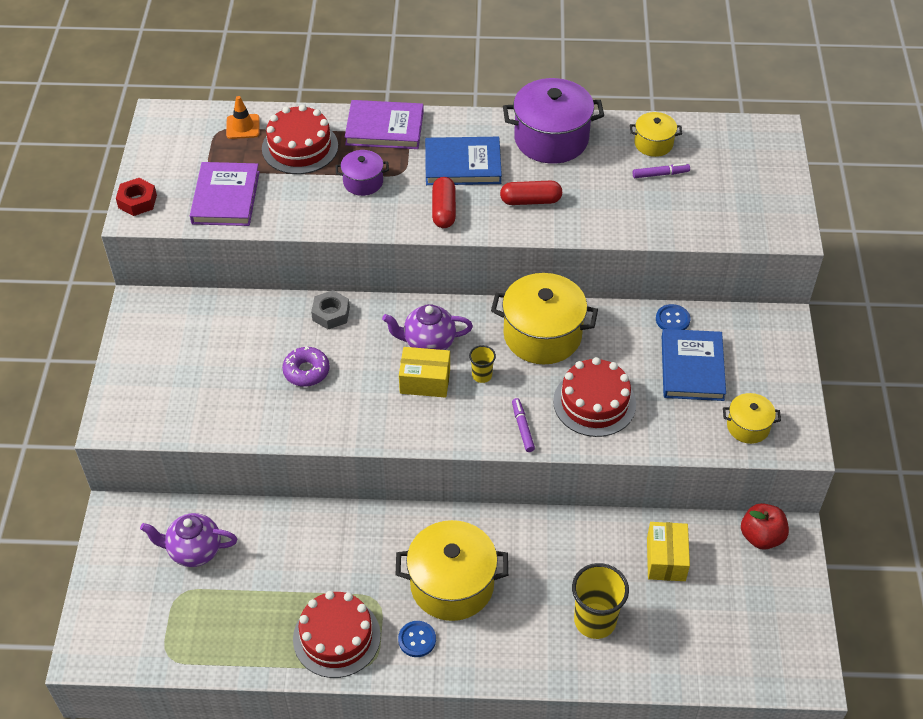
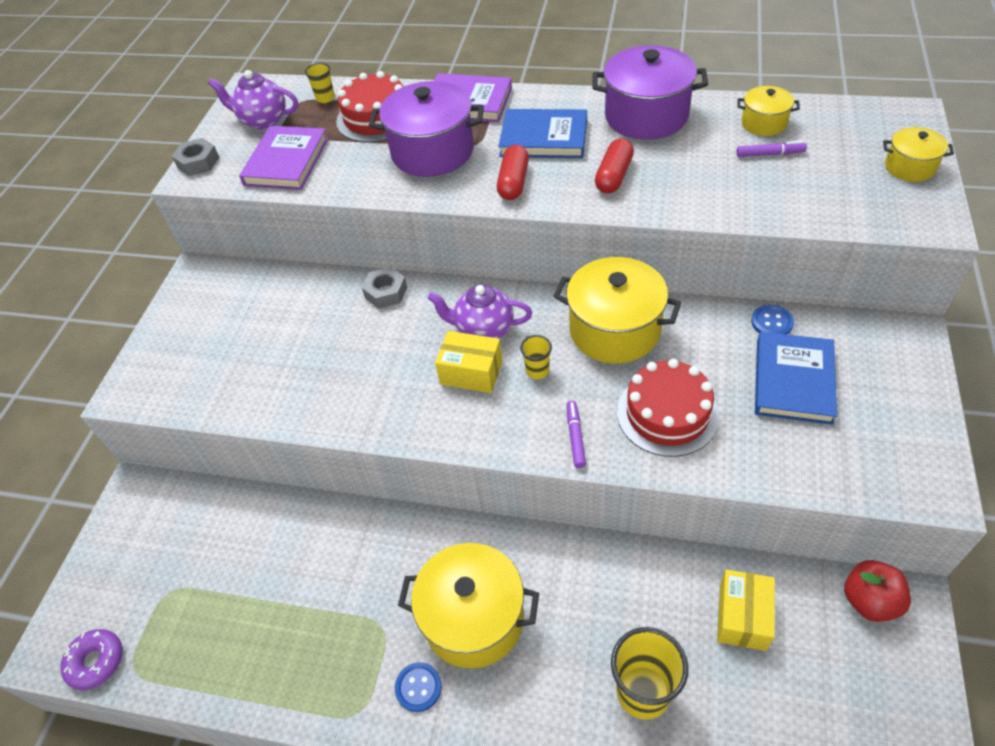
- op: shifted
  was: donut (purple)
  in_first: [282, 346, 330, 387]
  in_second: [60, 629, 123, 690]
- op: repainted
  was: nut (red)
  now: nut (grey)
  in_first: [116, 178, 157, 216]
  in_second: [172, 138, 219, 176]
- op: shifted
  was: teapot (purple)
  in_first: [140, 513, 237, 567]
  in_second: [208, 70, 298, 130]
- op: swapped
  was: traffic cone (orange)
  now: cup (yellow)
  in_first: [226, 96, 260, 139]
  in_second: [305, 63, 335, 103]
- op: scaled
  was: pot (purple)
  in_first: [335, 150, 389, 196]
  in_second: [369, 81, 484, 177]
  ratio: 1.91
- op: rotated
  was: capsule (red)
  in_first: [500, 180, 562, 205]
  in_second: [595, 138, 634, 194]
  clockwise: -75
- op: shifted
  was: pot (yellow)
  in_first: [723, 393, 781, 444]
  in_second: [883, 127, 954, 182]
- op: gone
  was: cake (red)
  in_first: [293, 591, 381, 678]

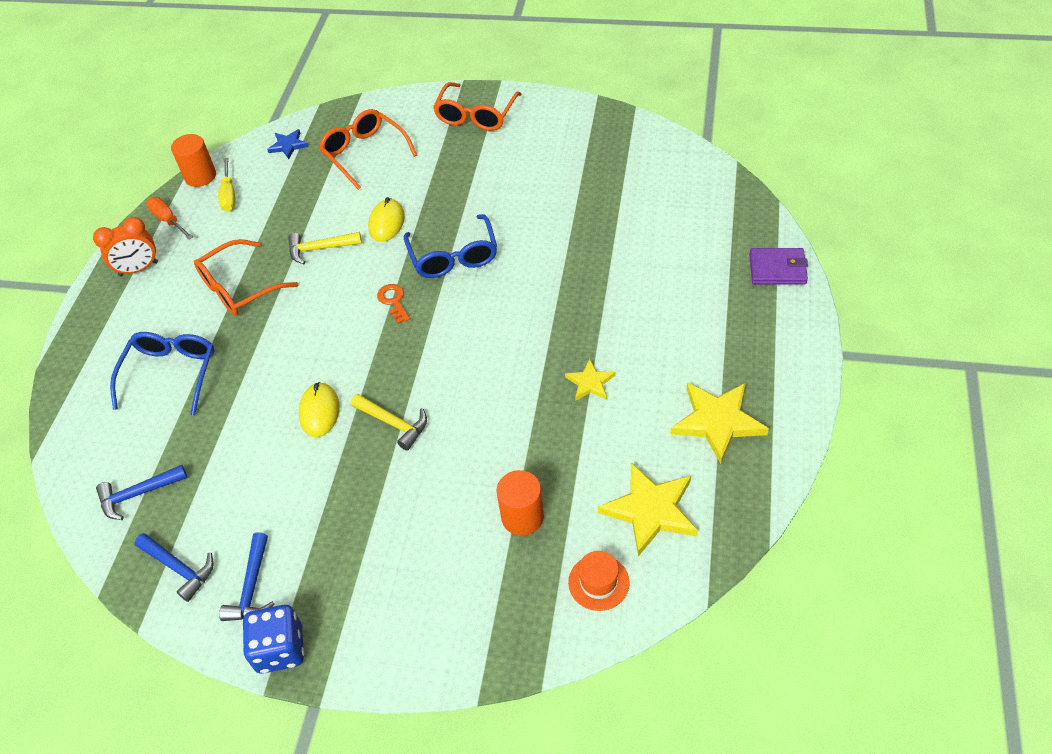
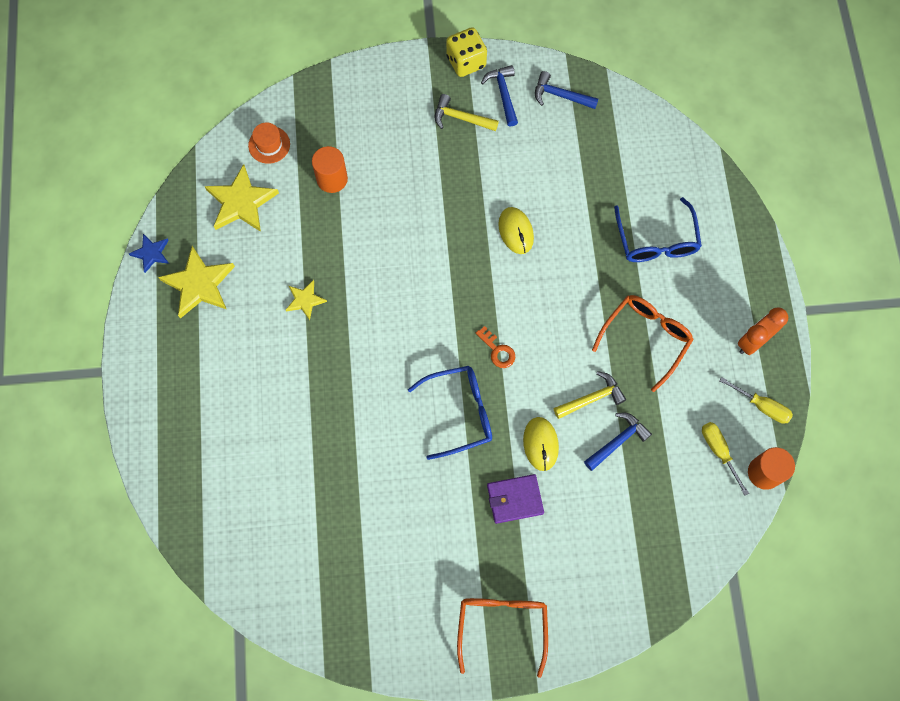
- op: shifted
  was: star (blue)
  in_first: [267, 129, 309, 159]
  in_second: [129, 234, 169, 273]
- op: rotated
  was: glasses (blue)
  in_first: [404, 214, 497, 278]
  in_second: [408, 366, 492, 460]
  clockwise: 105
- op: shifted
  was: hammer (yellow)
  in_first: [351, 394, 427, 451]
  in_second: [435, 94, 499, 131]
- op: repainted
  was: dice (blue)
  now: dice (yellow)
  in_first: [242, 605, 304, 674]
  in_second: [446, 27, 487, 77]
- op: shifted
  was: wallet (purple)
  in_first: [749, 248, 808, 285]
  in_second: [487, 474, 544, 524]
- op: shifted
  was: hammer (blue)
  in_first: [96, 465, 187, 520]
  in_second: [584, 413, 652, 471]
- op: repainted
  was: screwdriver (orange)
  now: screwdriver (yellow)
  in_first: [146, 197, 193, 239]
  in_second: [720, 377, 793, 424]
- op: gone
  was: glasses (orange)
  in_first: [319, 109, 417, 190]

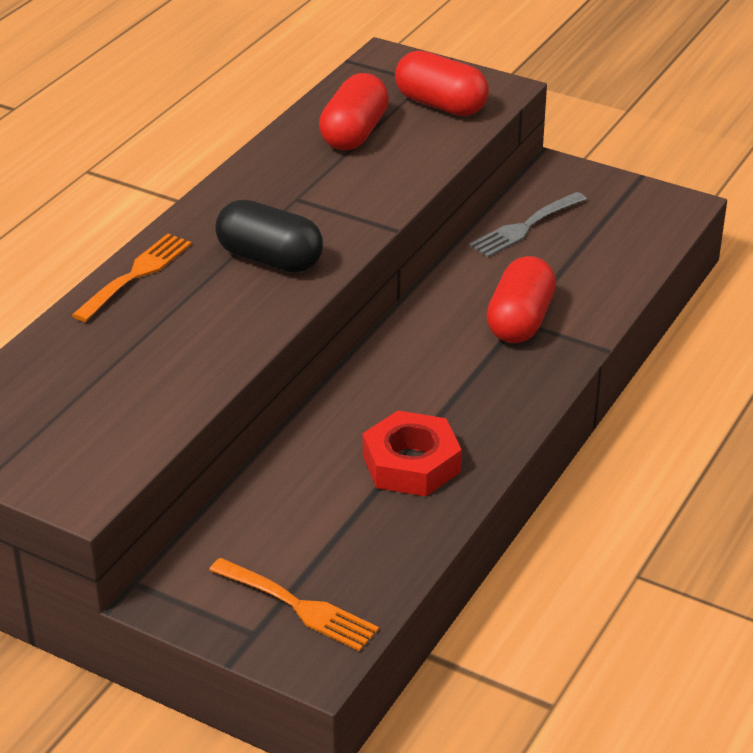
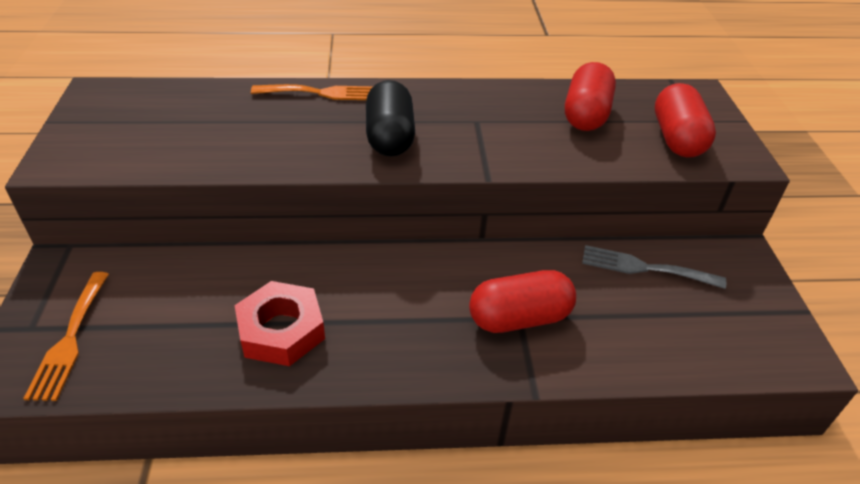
- op: rotated
  was: capsule (red)
  in_first: [319, 73, 389, 150]
  in_second: [565, 62, 616, 131]
  clockwise: -60

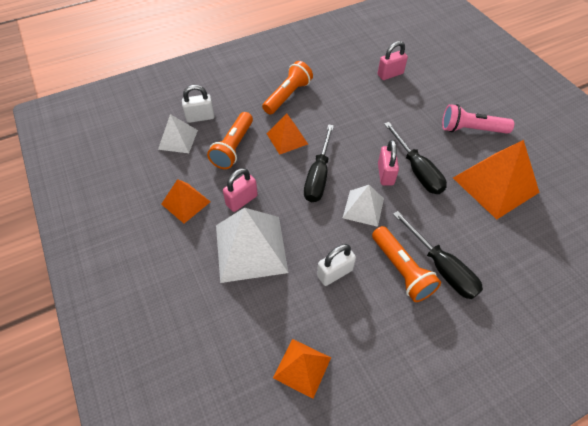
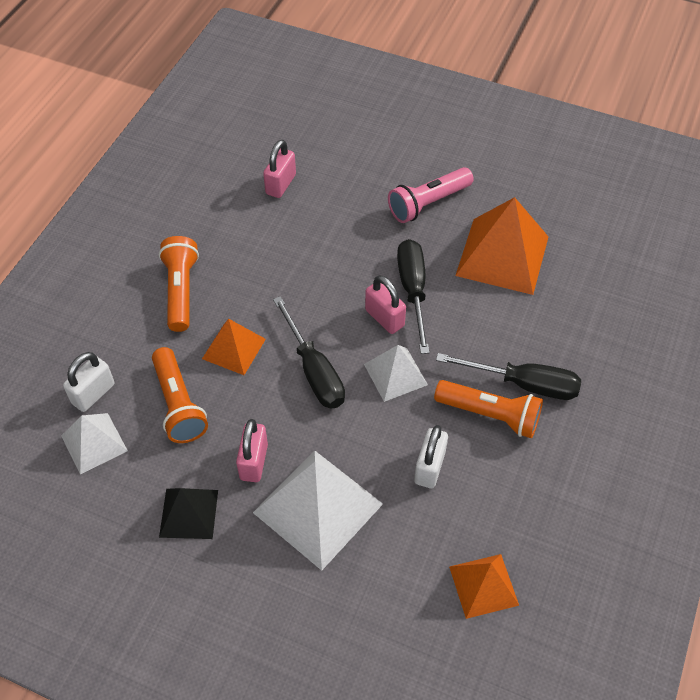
- op: repainted
  was: pyramid (orange)
  now: pyramid (black)
  in_first: [161, 179, 210, 223]
  in_second: [159, 488, 218, 539]
- op: rotated
  was: screwdriver (black)
  in_first: [384, 122, 447, 194]
  in_second: [397, 239, 429, 354]
  clockwise: -120

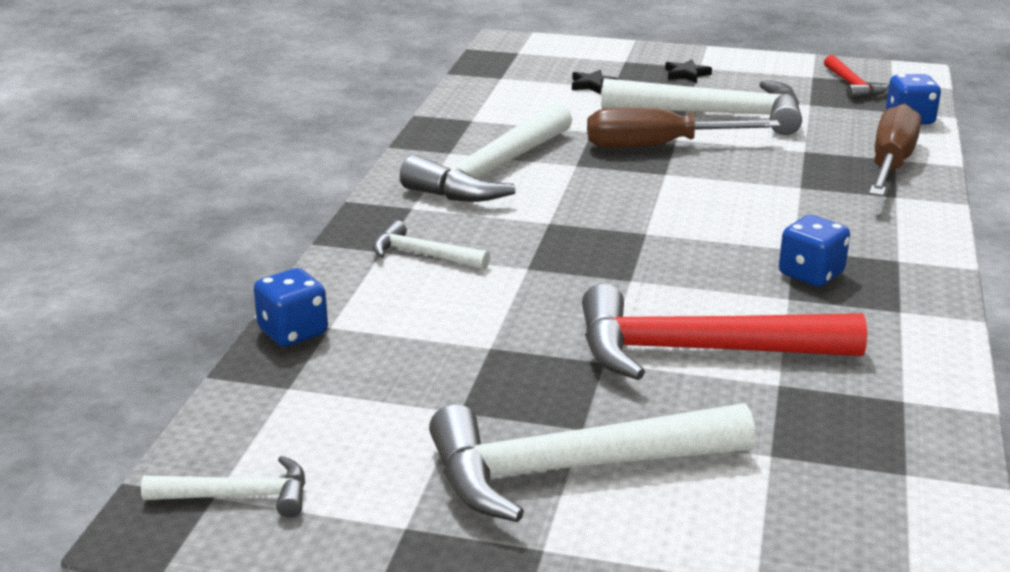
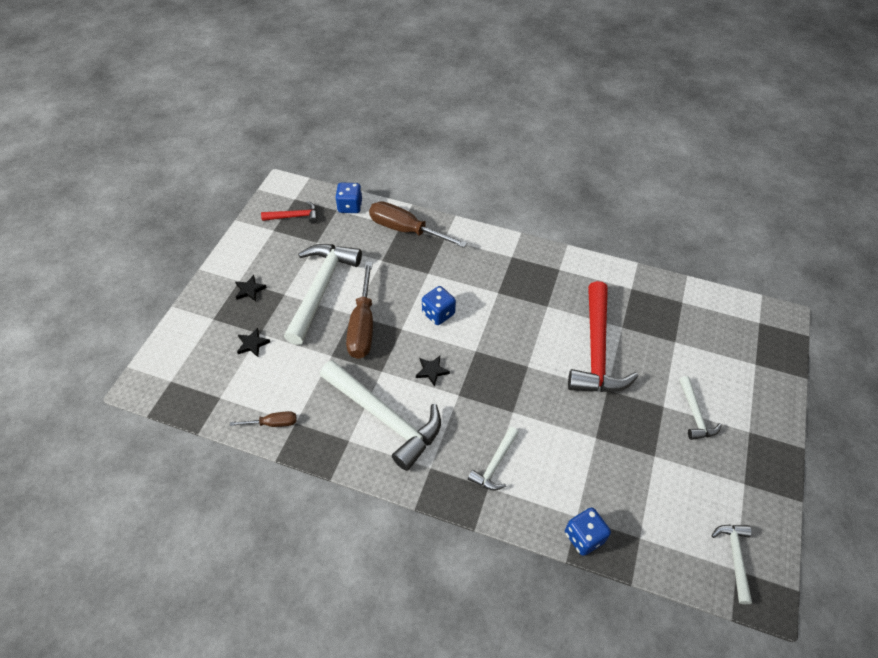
- op: new
  now: screwdriver (brown)
  in_second: [230, 411, 297, 427]
- op: new
  now: star (black)
  in_second: [416, 356, 450, 387]
- op: shifted
  was: dice (blue)
  in_first: [779, 215, 850, 286]
  in_second: [422, 286, 456, 325]
- op: scaled
  was: hammer (white)
  in_first: [429, 403, 755, 522]
  in_second: [679, 376, 722, 440]
  ratio: 0.49

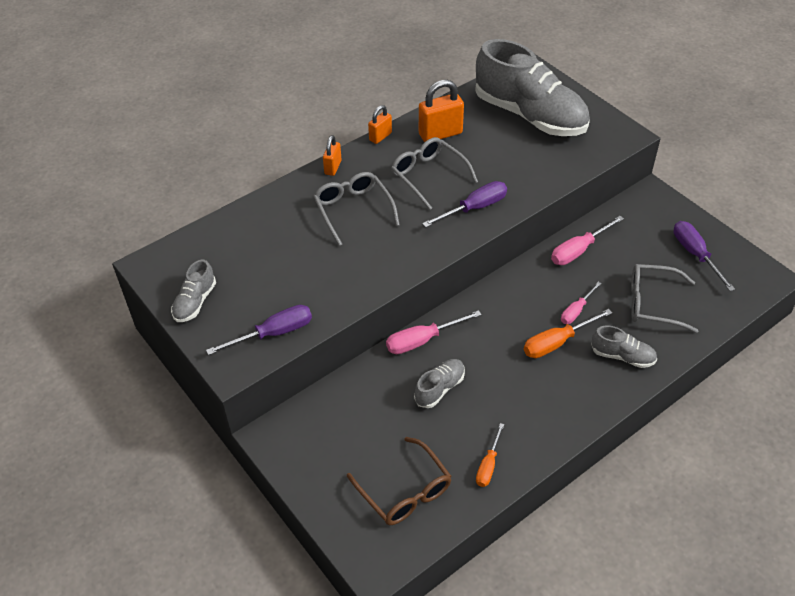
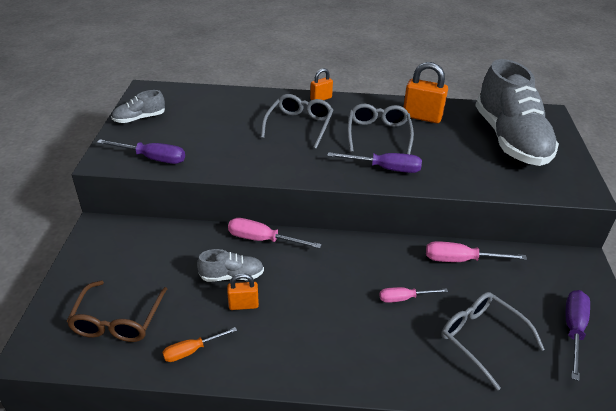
- op: shifted
  was: padlock (orange)
  in_first: [368, 105, 392, 144]
  in_second: [227, 273, 259, 310]
- op: gone
  was: screwdriver (orange)
  in_first: [524, 309, 612, 358]
- op: gone
  was: shoe (grey)
  in_first: [591, 326, 657, 368]

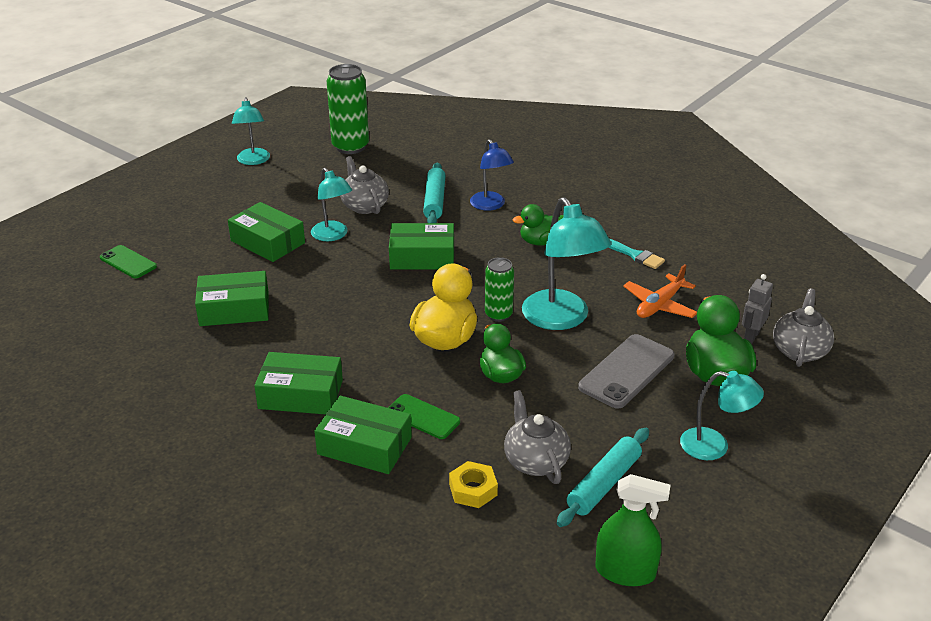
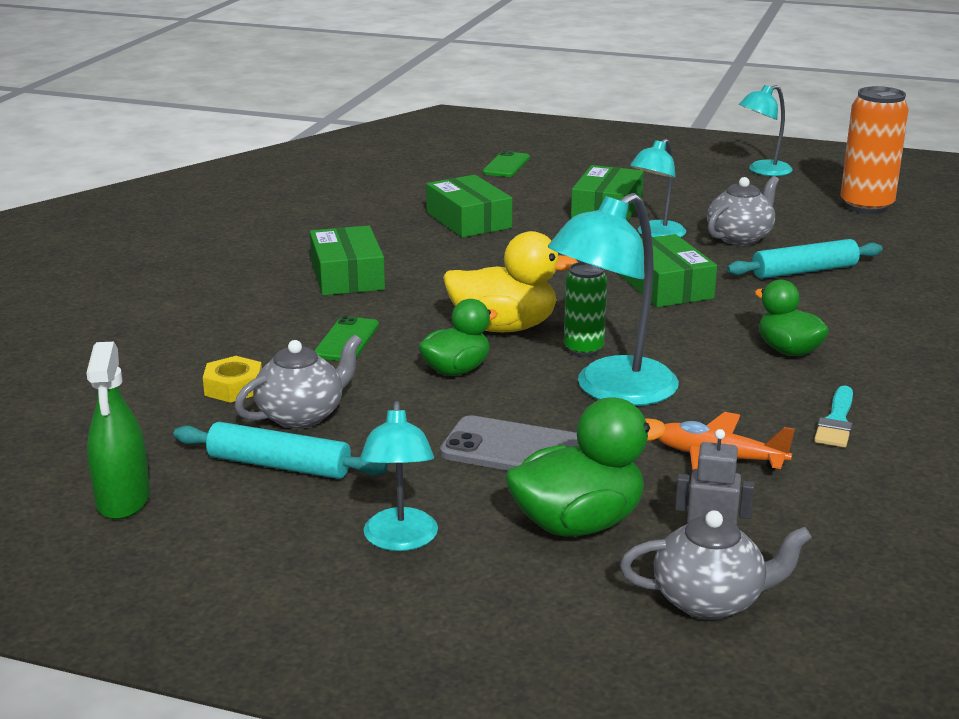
- op: repainted
  was: can (green)
  now: can (orange)
  in_first: [327, 64, 369, 154]
  in_second: [840, 86, 909, 214]
- op: gone
  was: box (green)
  in_first: [314, 396, 412, 474]
- op: gone
  was: lamp (blue)
  in_first: [470, 139, 514, 211]

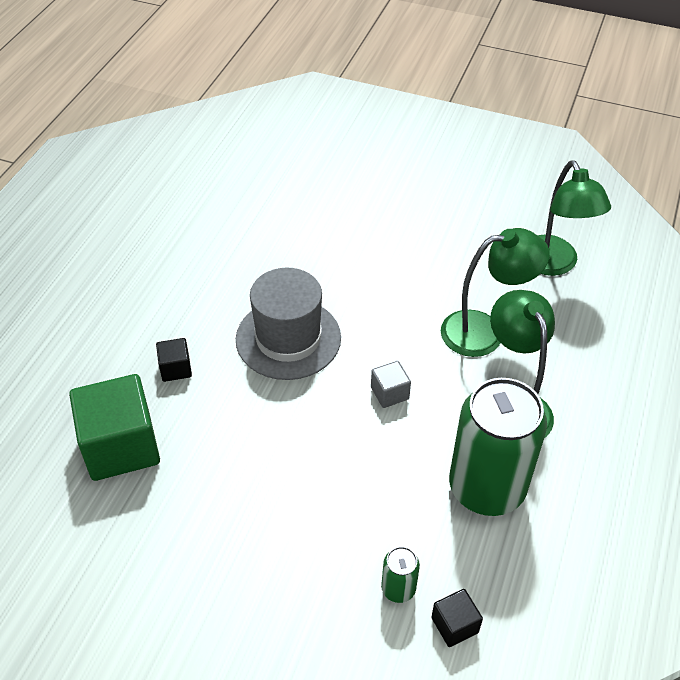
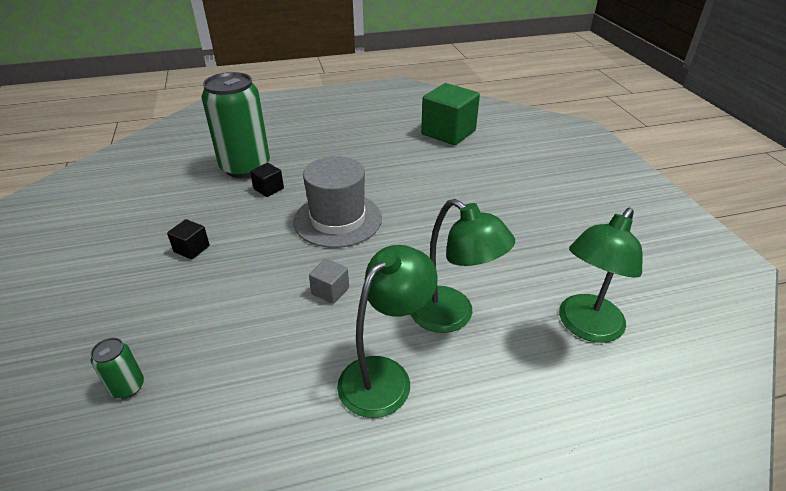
- op: shifted
  was: cube (black)
  in_first: [431, 589, 483, 647]
  in_second: [167, 219, 210, 259]
- op: shifted
  was: can (green)
  in_first: [449, 378, 547, 516]
  in_second: [202, 72, 270, 178]
- op: shifted
  was: cube (green)
  in_first: [69, 374, 160, 481]
  in_second: [421, 83, 480, 145]

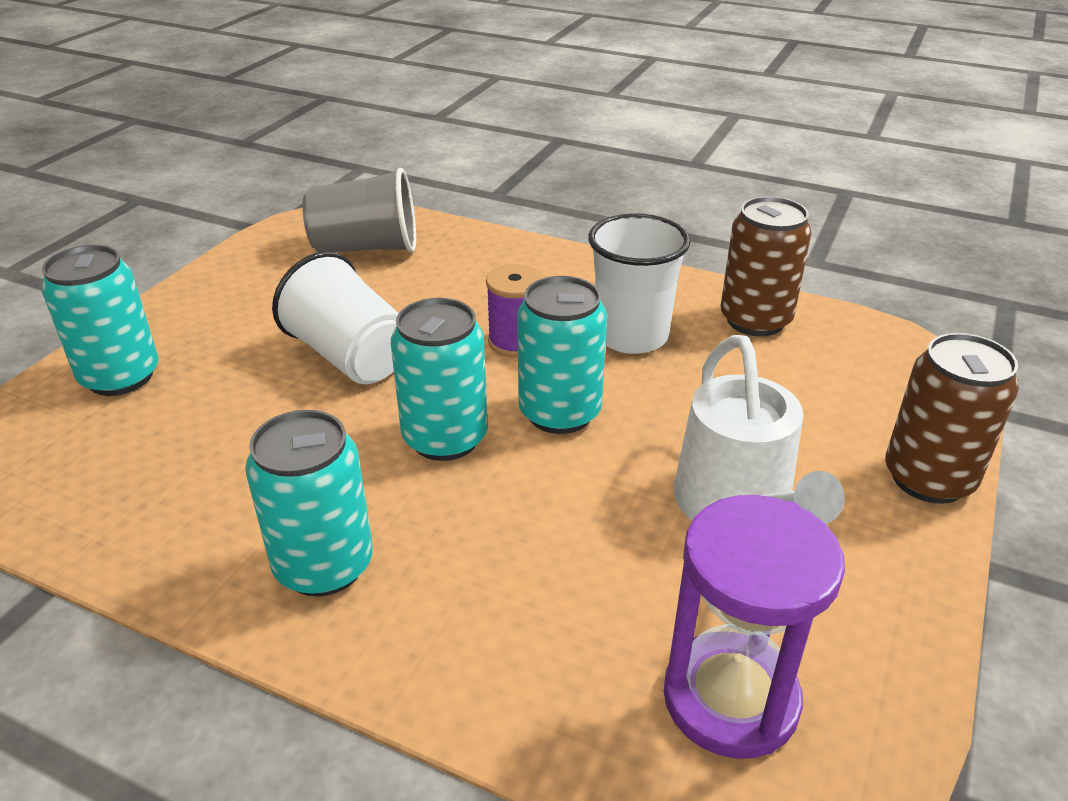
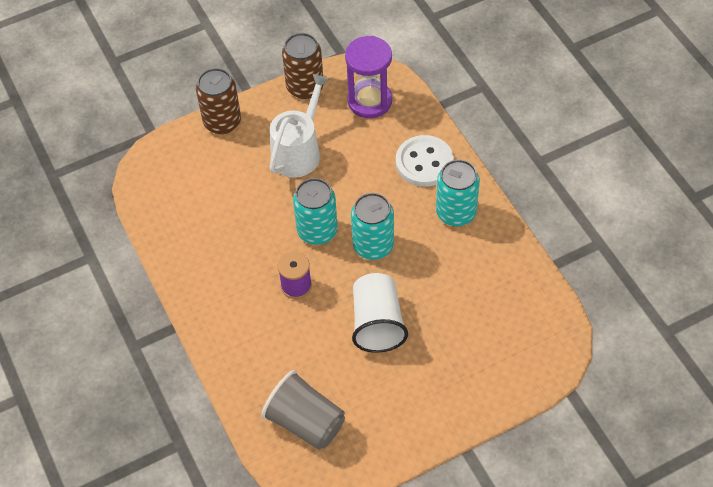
- op: shifted
  was: can (brown)
  in_first: [721, 196, 812, 336]
  in_second: [282, 33, 324, 99]
- op: new
  now: button (white)
  in_second: [396, 135, 454, 187]
- op: gone
  was: can (turquoise)
  in_first: [41, 245, 159, 396]
- op: gone
  was: cup (white)
  in_first: [588, 213, 691, 354]

